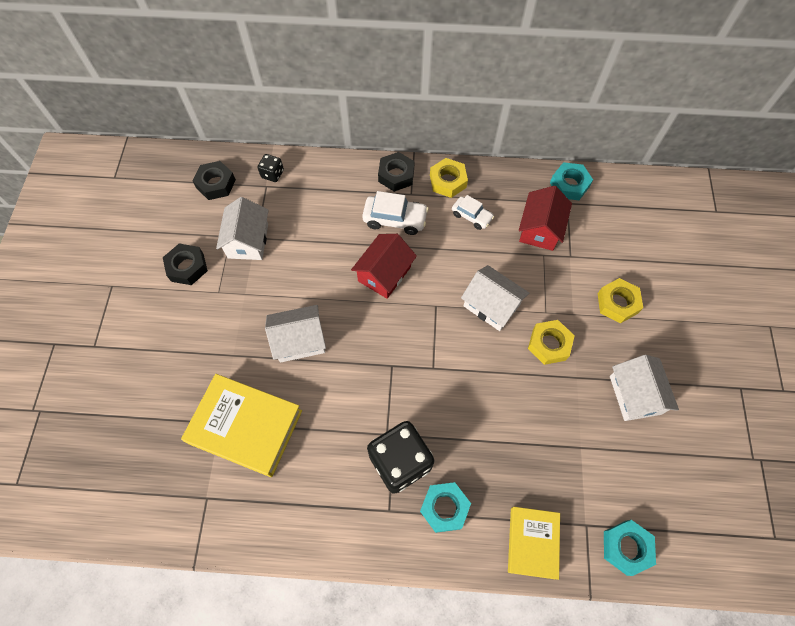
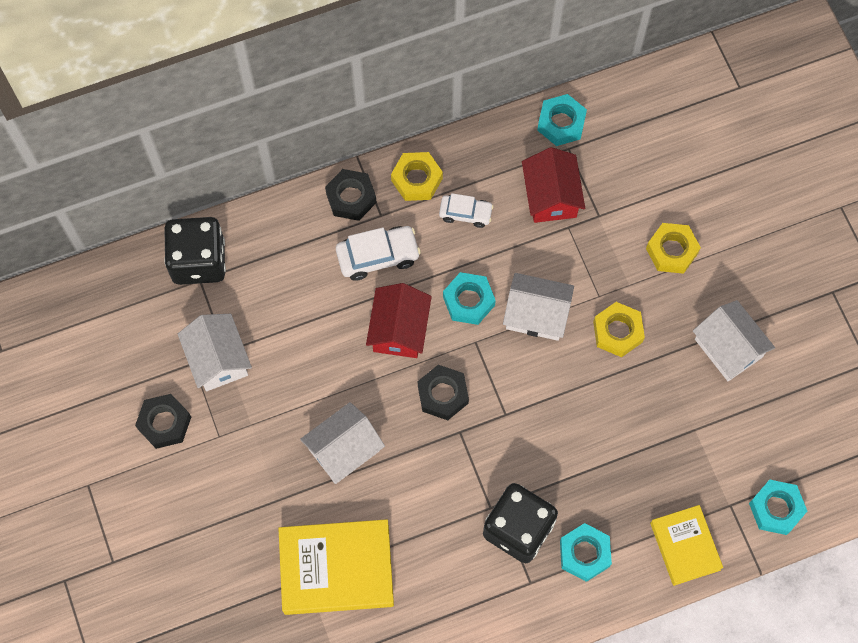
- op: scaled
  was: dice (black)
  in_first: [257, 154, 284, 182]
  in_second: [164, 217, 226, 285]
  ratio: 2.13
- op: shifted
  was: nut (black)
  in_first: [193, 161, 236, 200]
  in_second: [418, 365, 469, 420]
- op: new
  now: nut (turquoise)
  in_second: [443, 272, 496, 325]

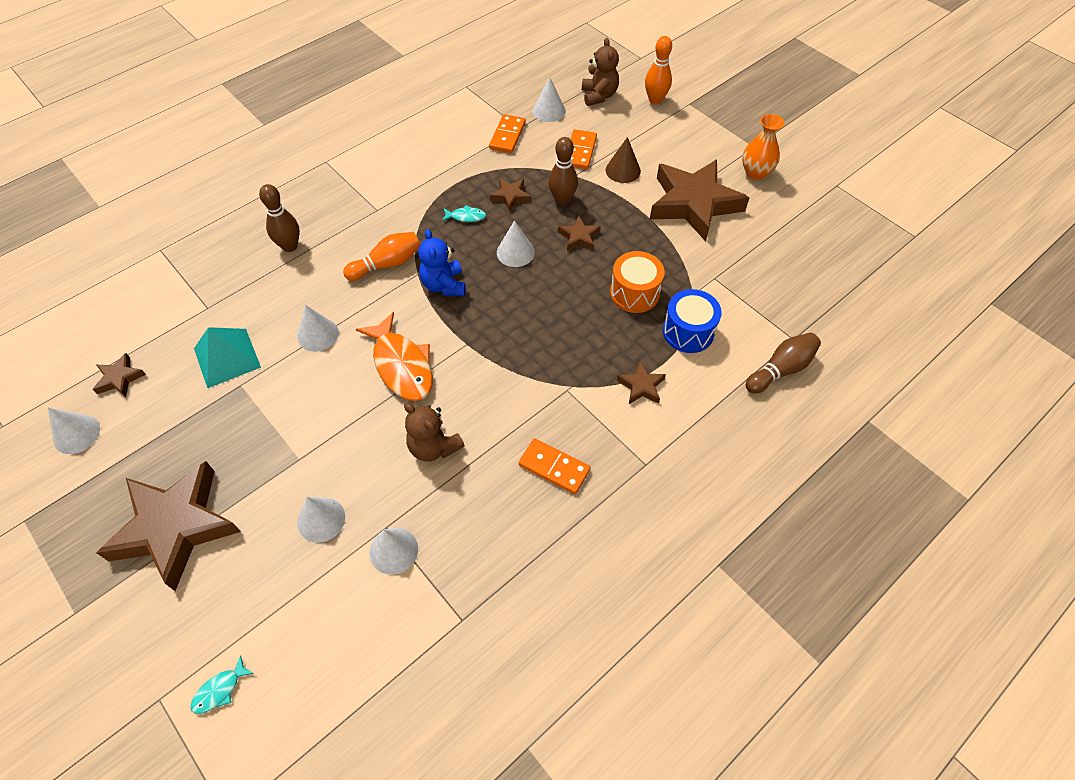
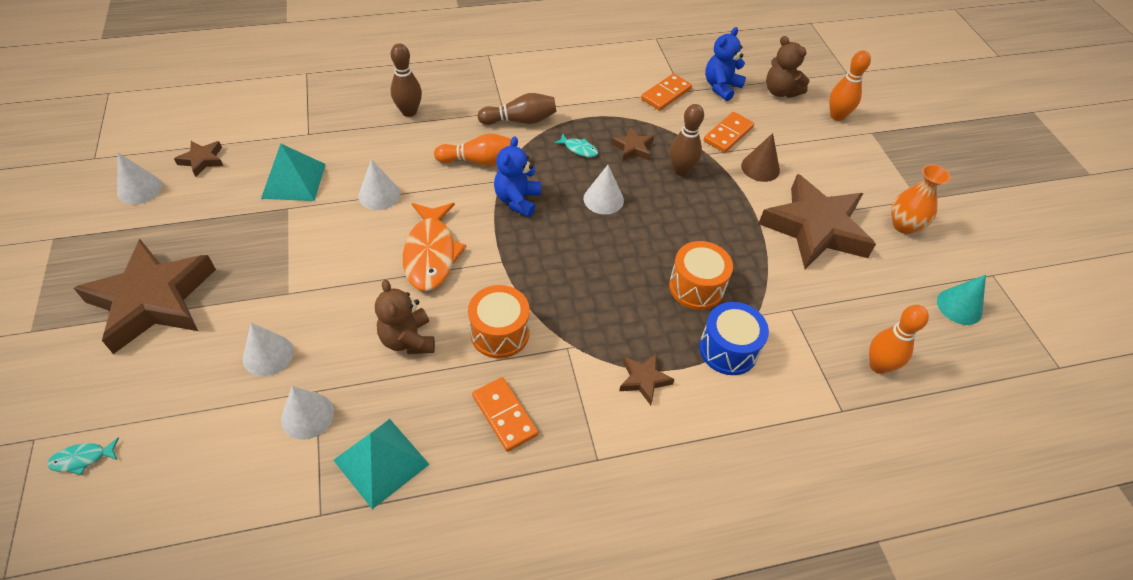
- op: new
  now: pyramid (turquoise)
  in_second: [333, 419, 430, 509]
- op: new
  now: drum (orange)
  in_second: [468, 285, 530, 359]
- op: shifted
  was: bowling pin (brown)
  in_first: [746, 333, 821, 394]
  in_second: [478, 93, 556, 125]
- op: swapped
  was: cone (white)
  now: teddy bear (blue)
  in_first: [533, 77, 566, 122]
  in_second: [705, 27, 746, 101]
- op: rotated
  was: teddy bear (brown)
  in_first: [582, 38, 619, 106]
  in_second: [766, 36, 810, 98]
  clockwise: 120
- op: new
  now: bowling pin (orange)
  in_second: [869, 305, 929, 374]
- op: new
  now: cone (turquoise)
  in_second: [937, 275, 986, 325]
- op: gone
  was: star (brown)
  in_first: [558, 216, 601, 251]

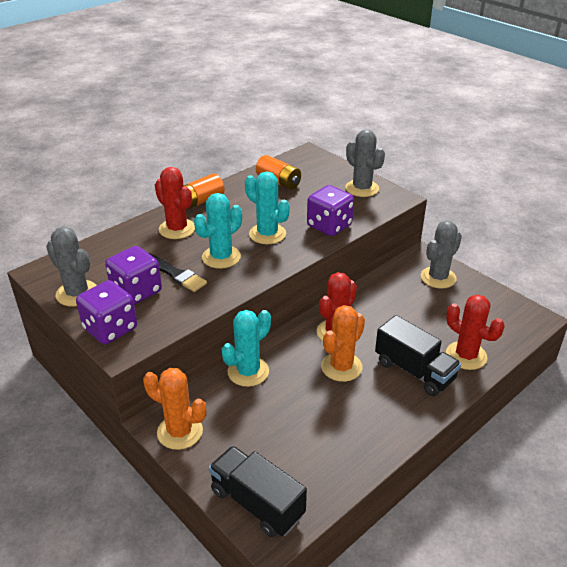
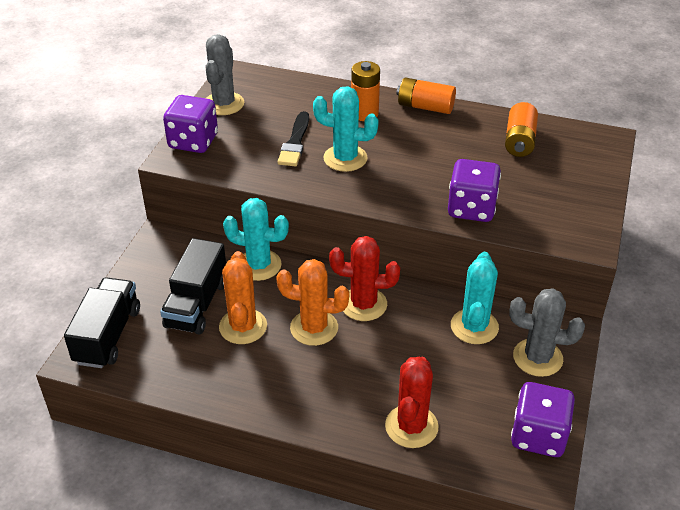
- op: shifted
  was: truck (black)
  in_first: [375, 315, 461, 396]
  in_second: [160, 238, 226, 335]
- op: shifted
  was: cactus (orange)
  in_first: [143, 368, 206, 450]
  in_second: [219, 251, 267, 344]
- op: swapped
  was: cactus (red)
  now: battery (orange)
  in_first: [155, 167, 195, 239]
  in_second: [351, 61, 380, 121]
- op: shifted
  was: cactus (turquoise)
  in_first: [245, 171, 290, 244]
  in_second: [451, 252, 499, 344]
- op: shifted
  was: dice (purple)
  in_first: [105, 246, 162, 305]
  in_second: [511, 382, 575, 457]
- op: gone
  was: cactus (grey)
  in_first: [345, 130, 385, 197]

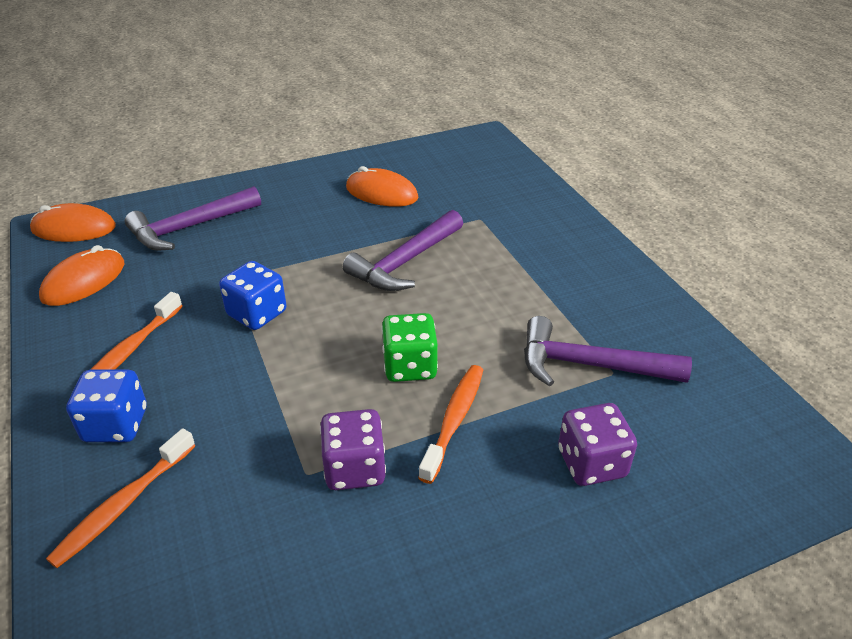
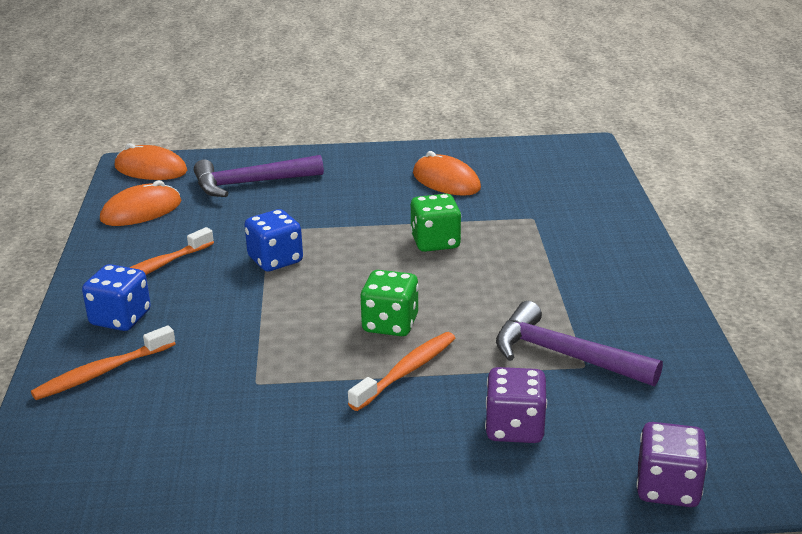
- op: swapped
  was: hammer (purple)
  now: dice (green)
  in_first: [343, 210, 463, 291]
  in_second: [410, 194, 461, 252]
- op: shifted
  was: dice (purple)
  in_first: [320, 409, 386, 490]
  in_second: [636, 422, 708, 507]

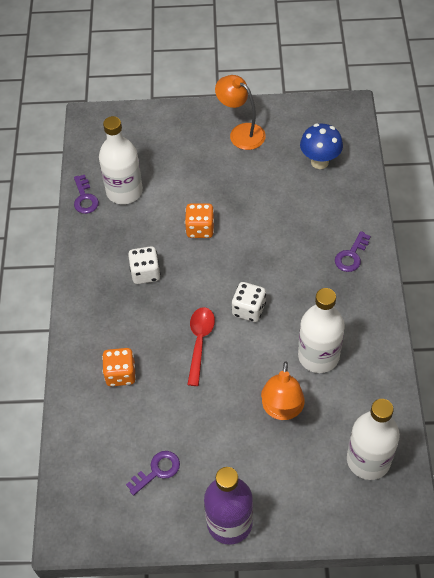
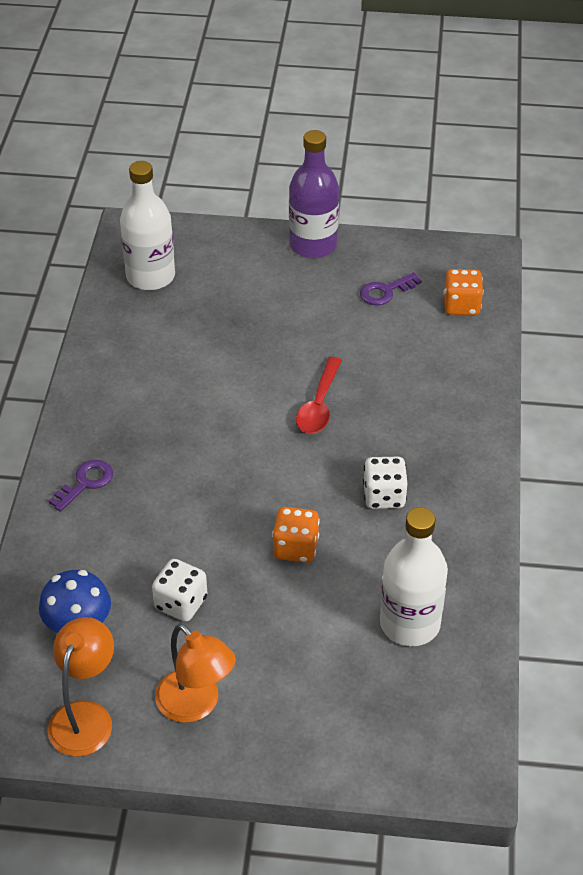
- op: shifted
  was: lamp (orange)
  in_first: [261, 361, 305, 420]
  in_second: [48, 617, 114, 757]
- op: shifted
  was: dice (white)
  in_first: [232, 282, 266, 322]
  in_second: [152, 559, 207, 622]
- op: shifted
  was: dice (orange)
  in_first: [102, 348, 136, 387]
  in_second: [443, 269, 483, 315]
- op: gone
  was: key (purple)
  in_first: [74, 175, 99, 214]
- op: gone
  was: bottle (white)
  in_first: [298, 288, 345, 373]

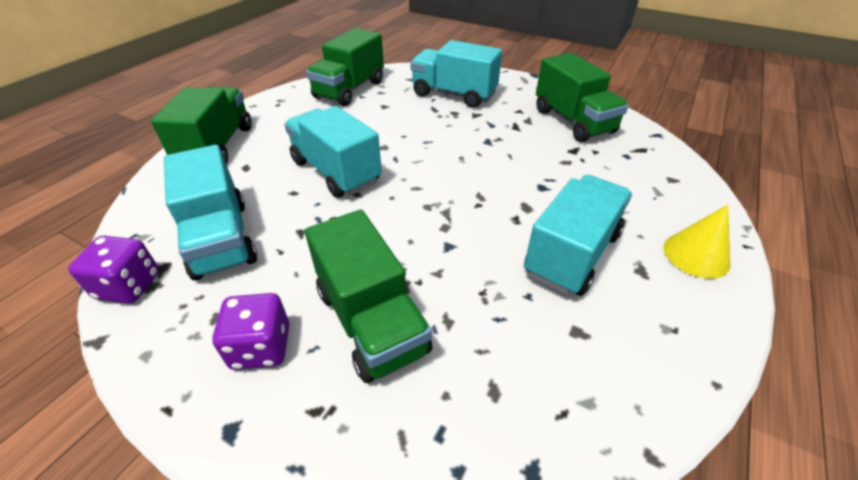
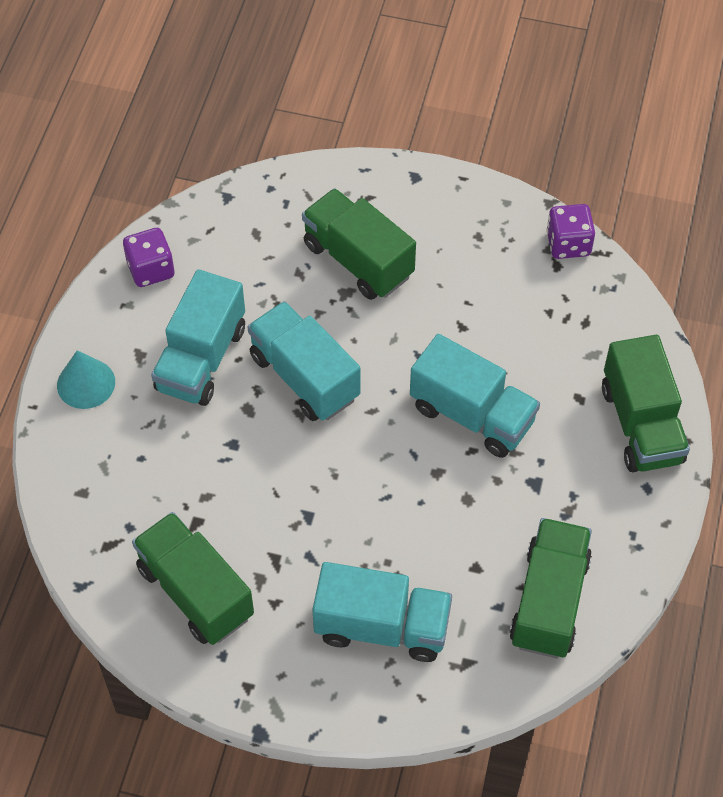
- op: repainted
  was: cone (yellow)
  now: cone (turquoise)
  in_first: [664, 204, 730, 279]
  in_second: [57, 350, 115, 409]
- op: shifted
  was: dice (purple)
  in_first: [212, 293, 289, 370]
  in_second: [123, 228, 174, 287]
- op: shifted
  was: truck (turquoise)
  in_first: [164, 145, 257, 281]
  in_second: [247, 301, 361, 421]

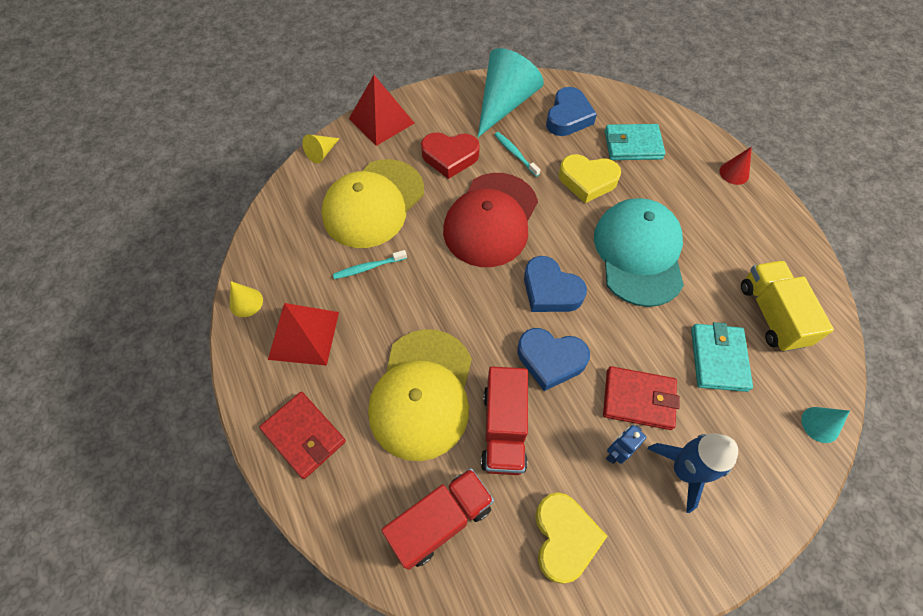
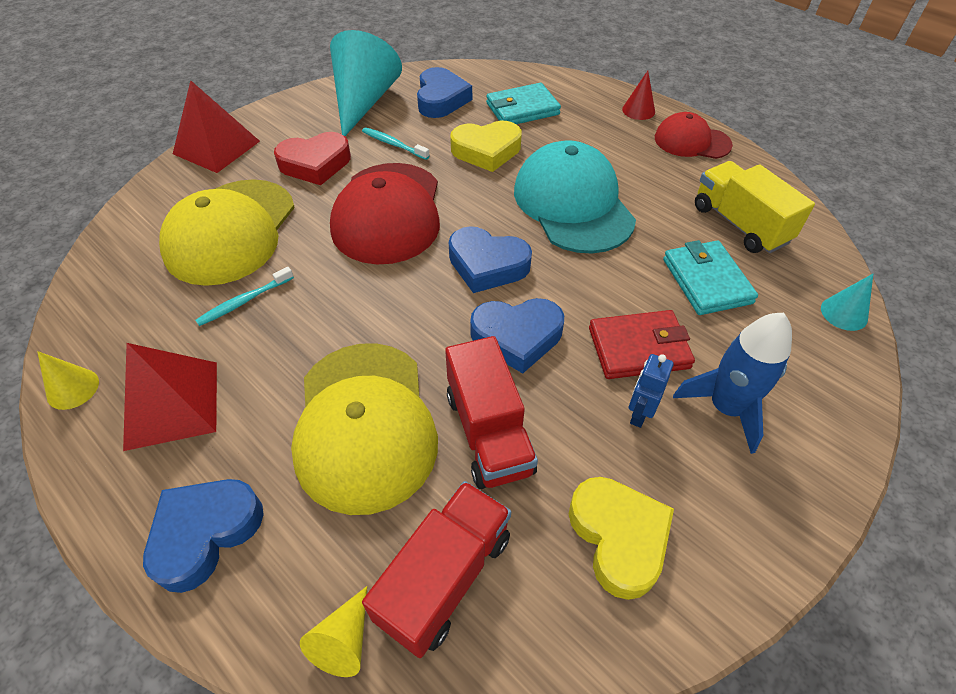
- op: swapped
  was: wallet (red)
  now: heart (blue)
  in_first: [259, 392, 346, 479]
  in_second: [143, 479, 264, 593]
- op: shifted
  was: cone (yellow)
  in_first: [303, 134, 340, 163]
  in_second: [300, 586, 367, 677]
- op: new
  now: cap (red)
  in_second: [655, 112, 733, 159]

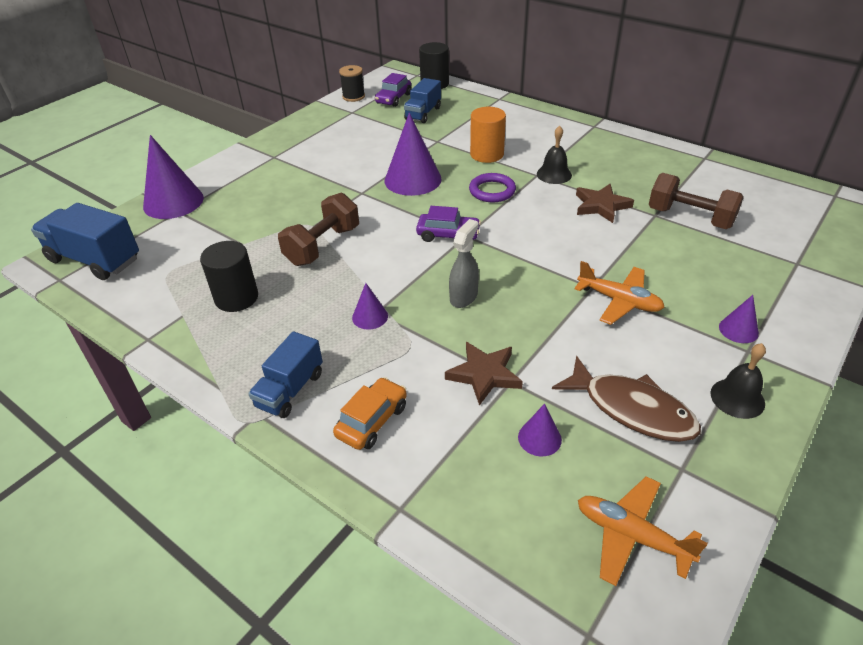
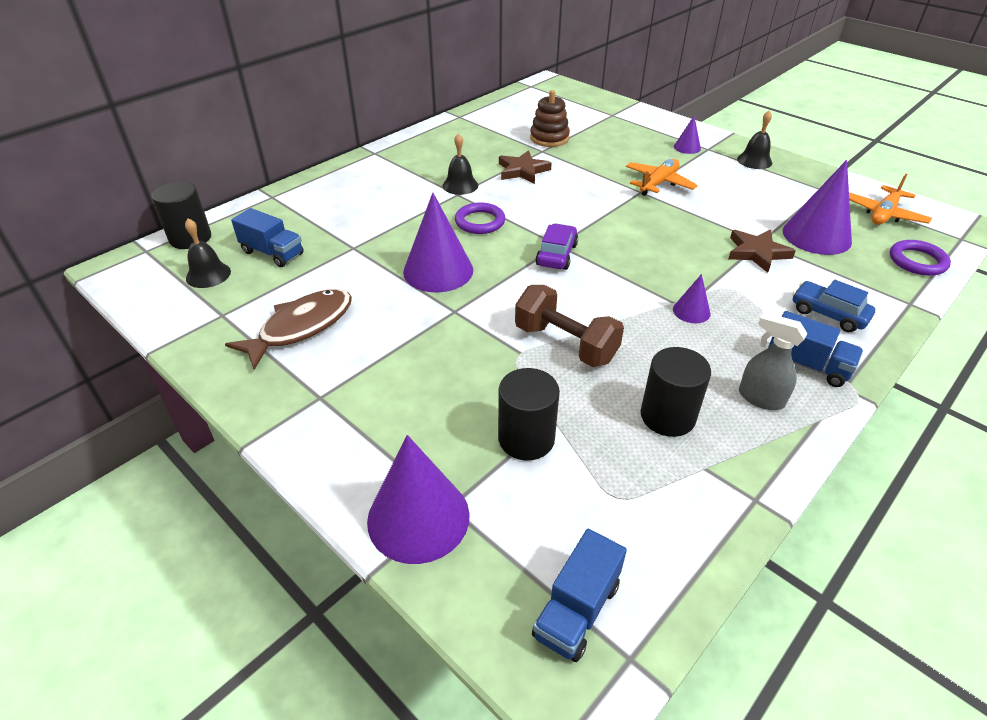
- op: swapped
  was: car (purple)
  now: bell (black)
  in_first: [375, 73, 411, 107]
  in_second: [185, 218, 231, 288]
- op: shifted
  was: fish (brown)
  in_first: [552, 356, 701, 442]
  in_second: [225, 289, 352, 370]
- op: new
  now: cylinder (black)
  in_second: [498, 368, 560, 460]
- op: swapped
  was: dumbbell (brown)
  now: stacking toy (brown)
  in_first: [649, 173, 744, 229]
  in_second: [530, 90, 570, 147]
- op: scaled
  was: truck (blue)
  in_first: [31, 203, 139, 280]
  in_second: [532, 529, 627, 662]
  ratio: 0.65
- op: shifted
  was: spray bottle (grey)
  in_first: [449, 219, 479, 308]
  in_second: [739, 312, 807, 410]
- op: scaled
  was: cone (purple)
  in_first: [518, 404, 562, 456]
  in_second: [783, 160, 852, 255]
  ratio: 2.04
- op: repainted
  was: car (orange)
  now: car (blue)
  in_first: [333, 377, 407, 450]
  in_second: [792, 280, 875, 332]
- op: new
  now: ring (purple)
  in_second: [890, 240, 951, 276]
- op: gone
  was: spool (black)
  in_first: [339, 65, 365, 102]
- op: gone
  was: cylinder (orange)
  in_first: [470, 107, 506, 163]

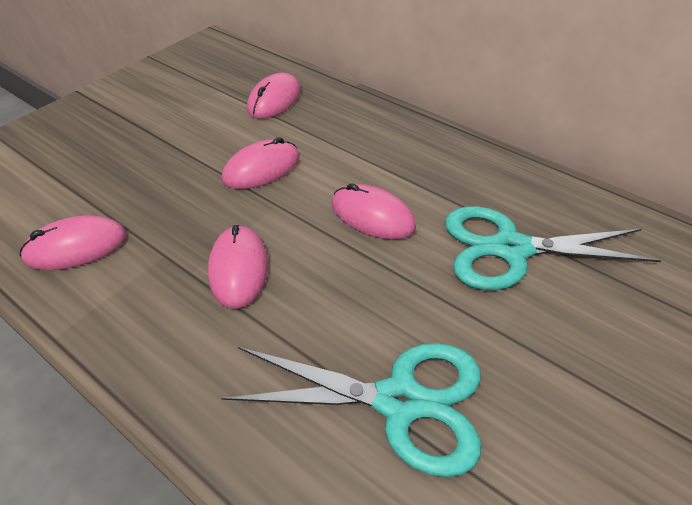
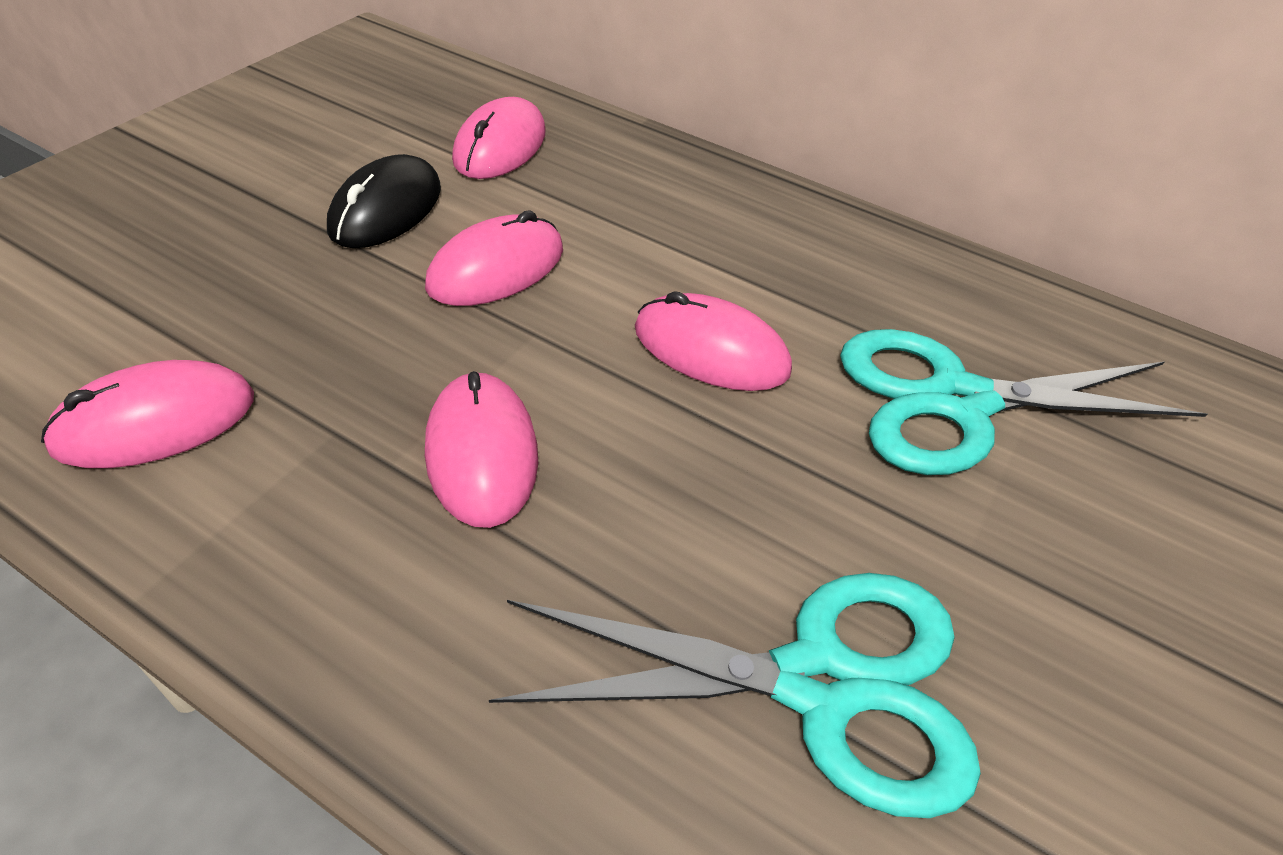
- op: new
  now: mouse (black)
  in_second: [327, 154, 441, 248]

